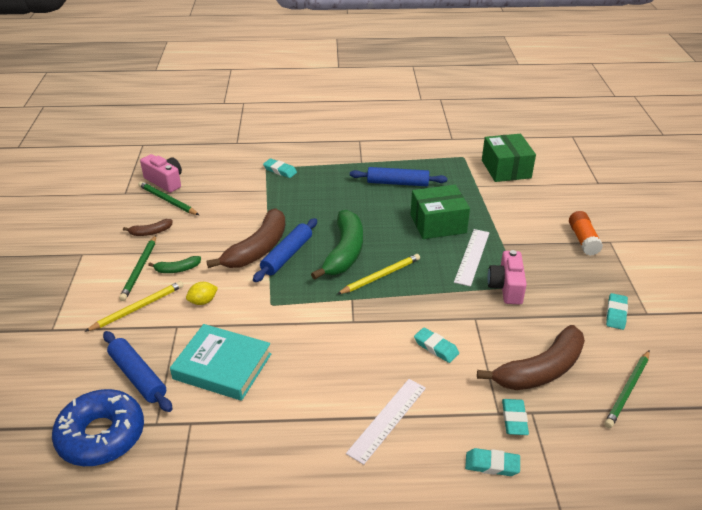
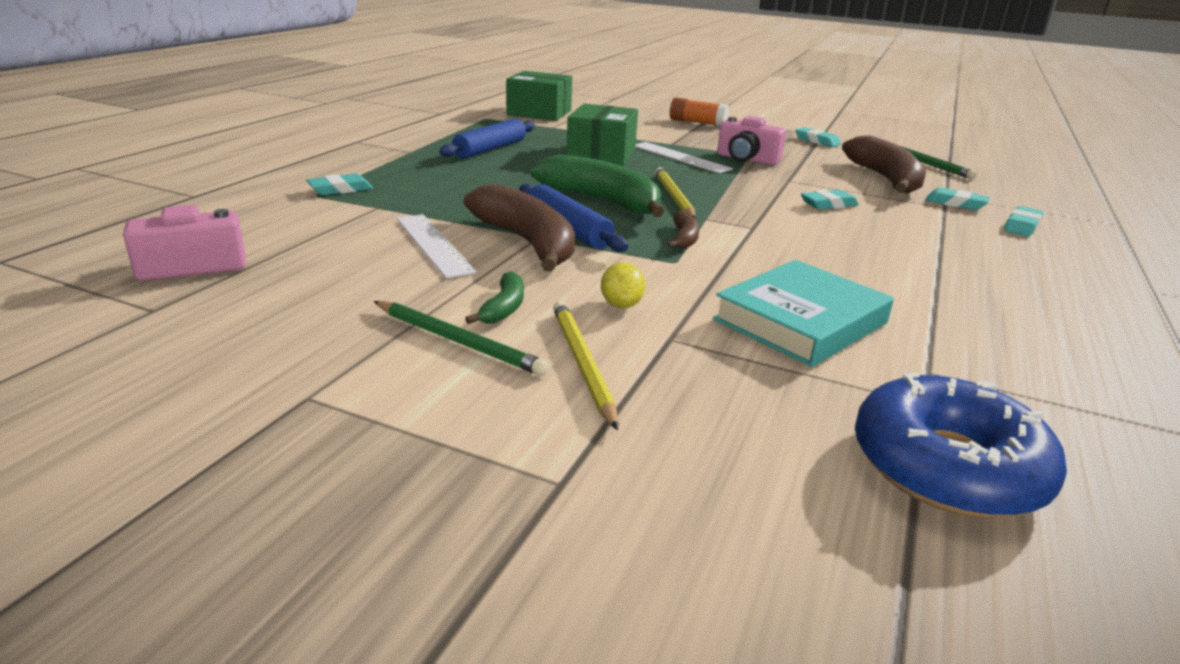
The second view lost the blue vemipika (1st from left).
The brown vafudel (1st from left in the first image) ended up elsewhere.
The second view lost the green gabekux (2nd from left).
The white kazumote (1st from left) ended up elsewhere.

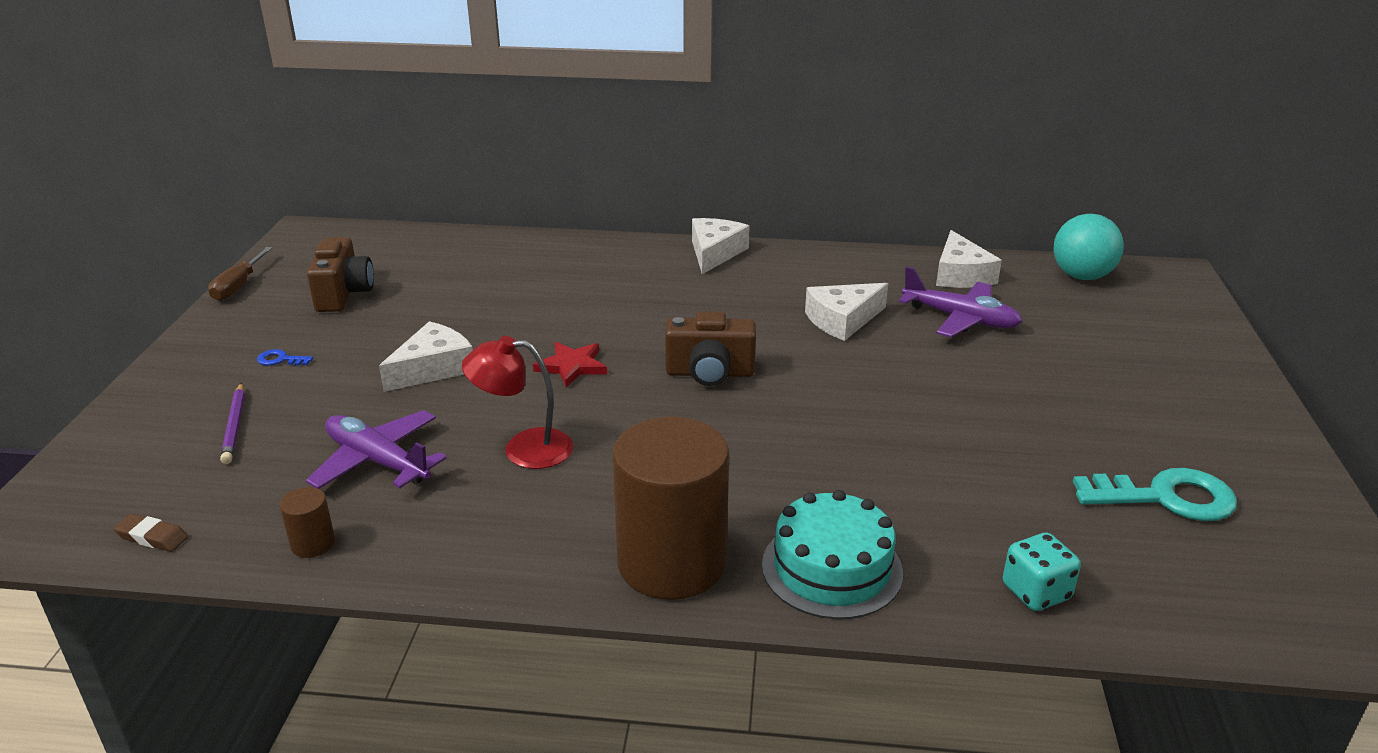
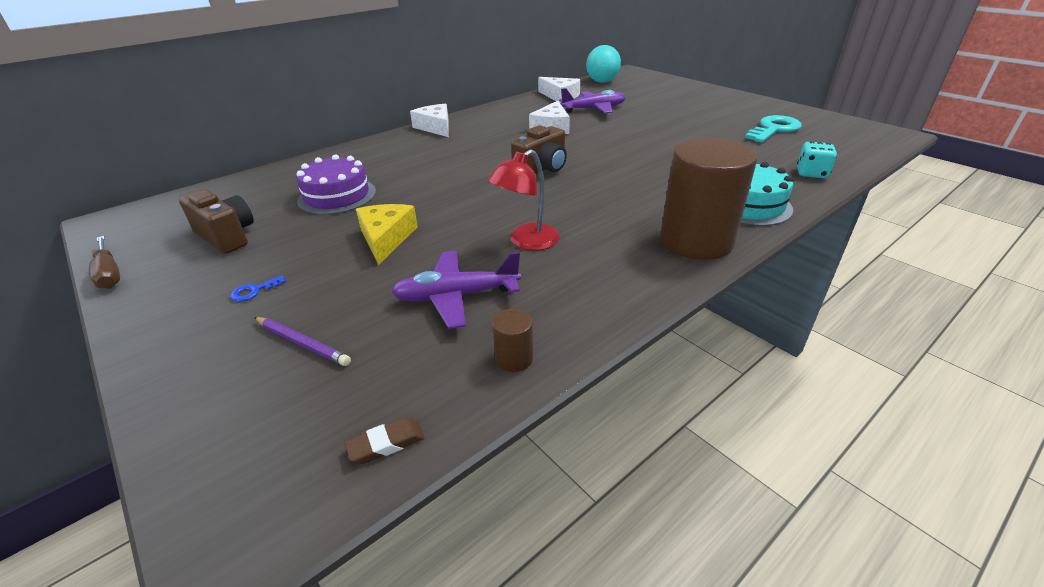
What was the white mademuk (1st from left) turned into the yellow mademuk.
The second view lost the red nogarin.
The second view gained the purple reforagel.

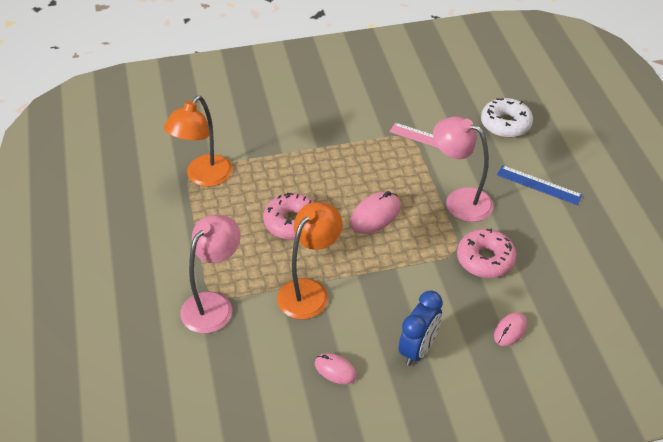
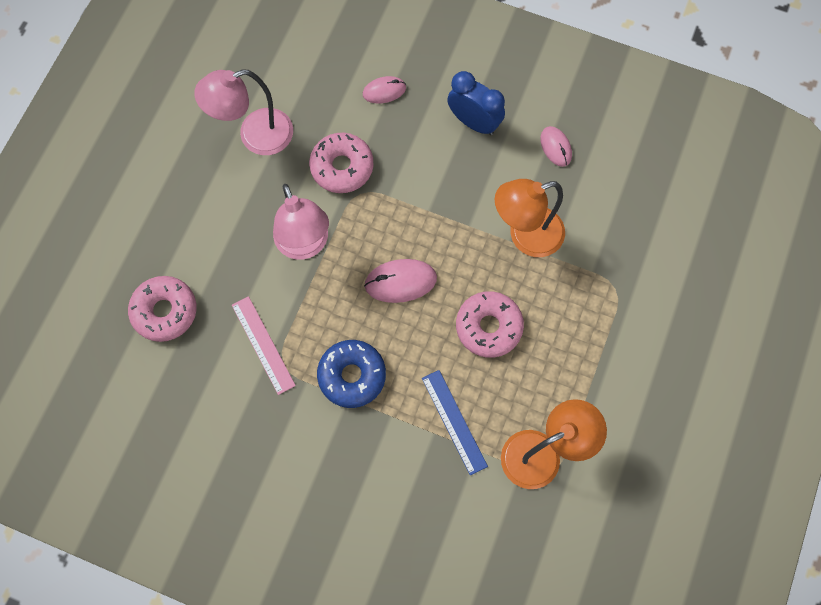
The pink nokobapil (1st from left) ended up elsewhere.
The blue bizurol ended up facing another way, 60 degrees clockwise from before.
What was the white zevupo turned into the pink zevupo (1st from left).
The blue kazumote ended up elsewhere.
The second view gained the blue zevupo.

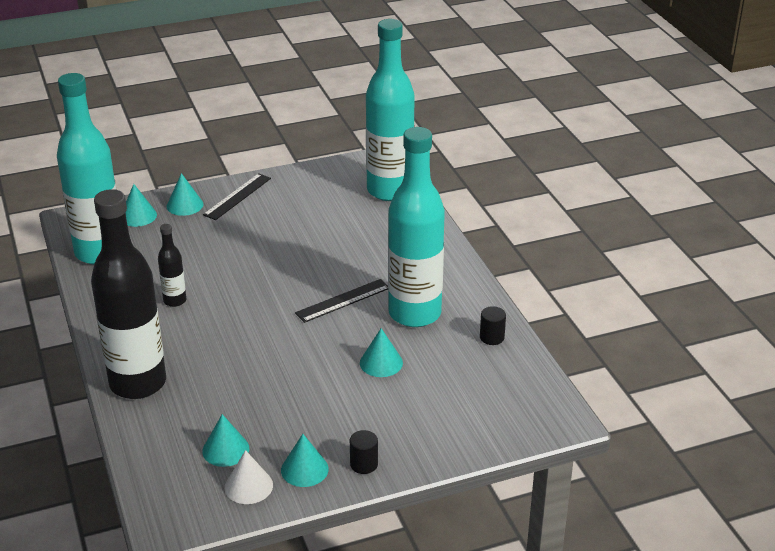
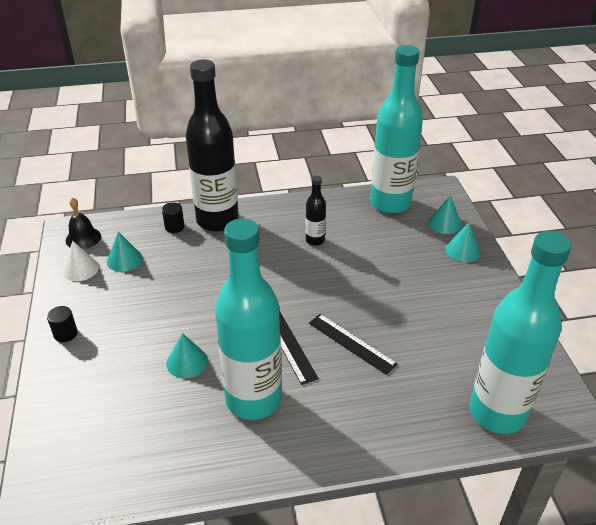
The black kazumote (1st from left in the first image) ended up elsewhere.
The second view lost the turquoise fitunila (4th from left).
The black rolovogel (2nd from left) ended up elsewhere.
The second view gained the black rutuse.

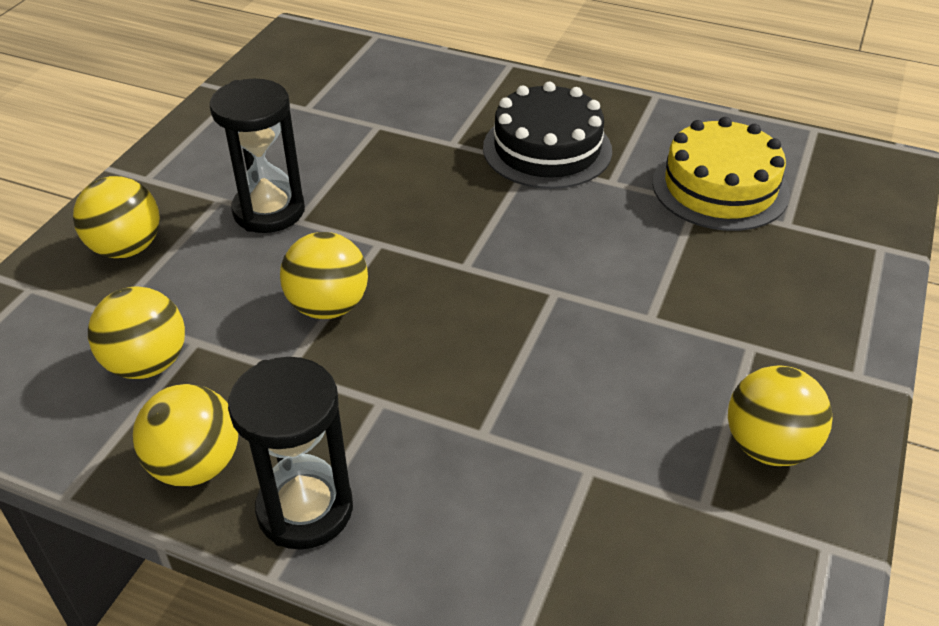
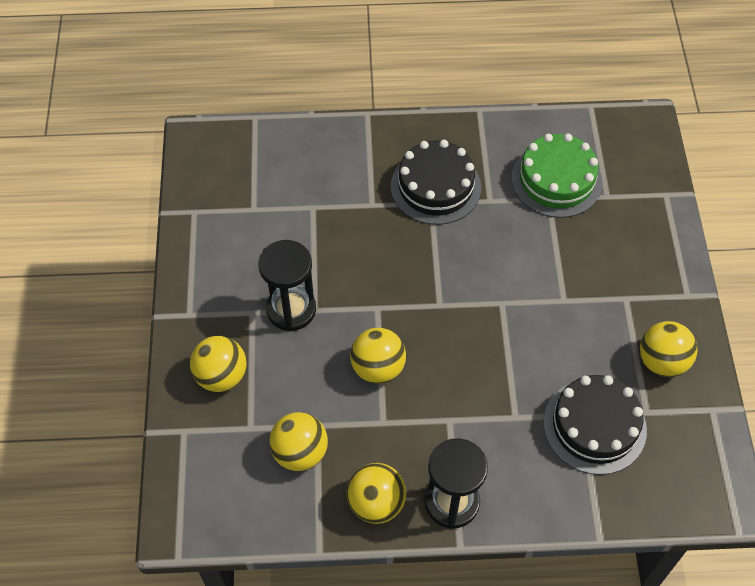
What was the yellow reforagel turned into the green reforagel.
The second view gained the black reforagel (2nd from left).

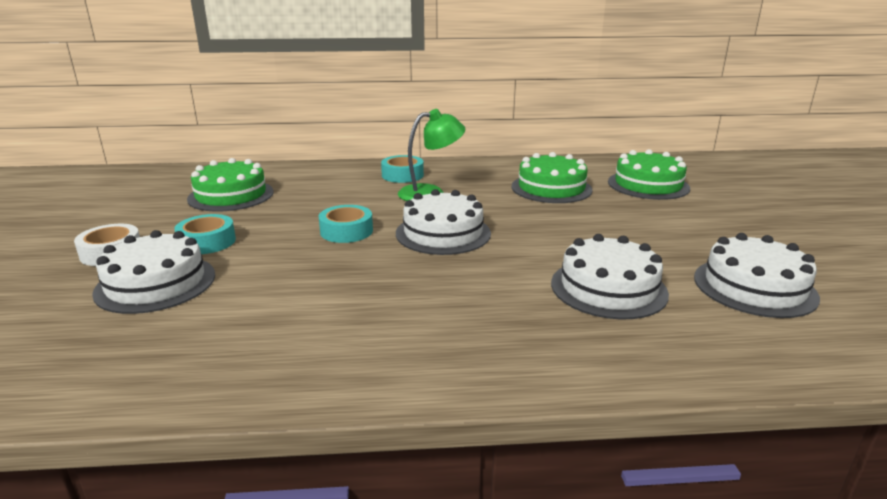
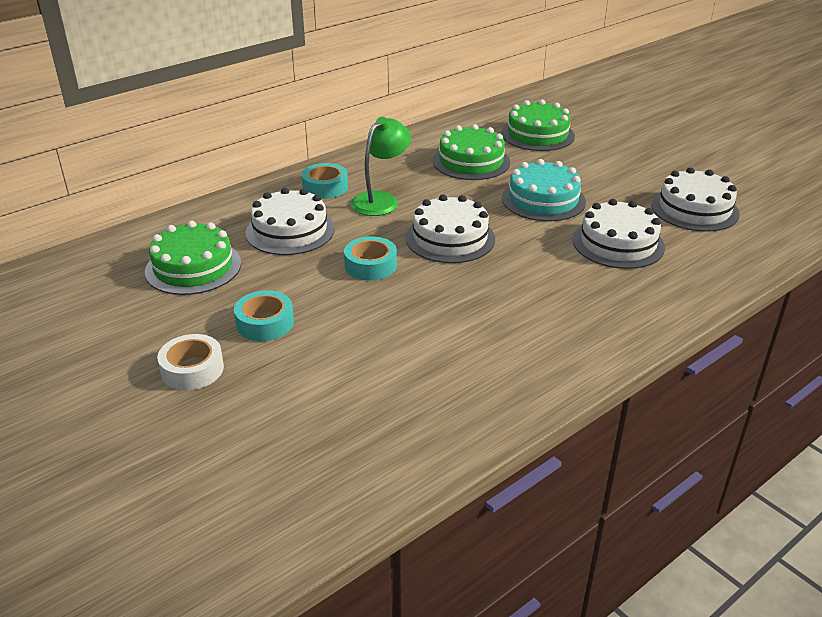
The white reforagel (1st from left) ended up elsewhere.
The second view gained the turquoise reforagel.

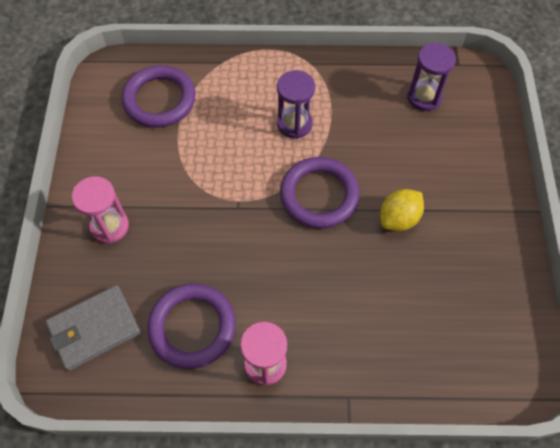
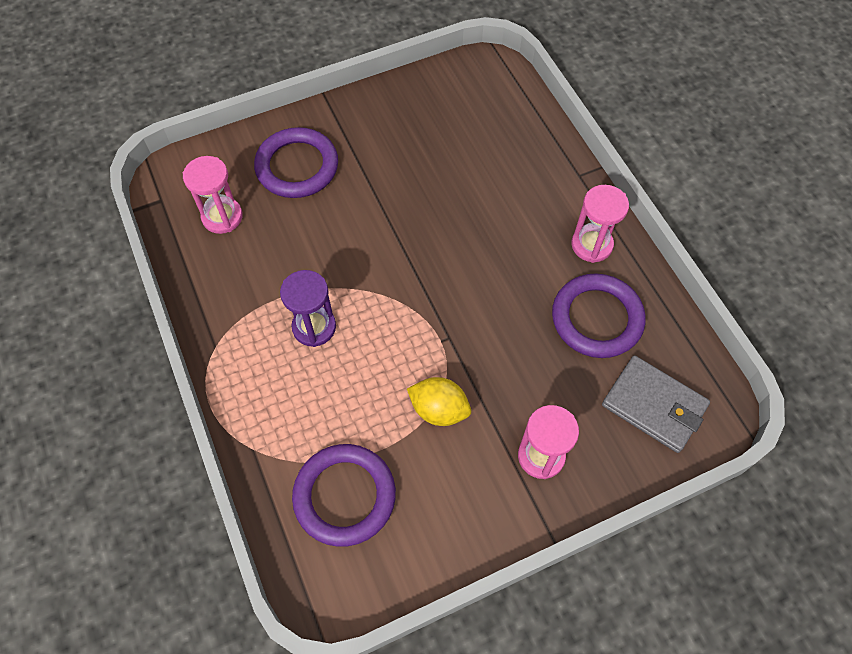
The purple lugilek (3rd from left in the first image) ended up elsewhere.
The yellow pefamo ended up elsewhere.
What was the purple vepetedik (2nd from left) turned into the pink vepetedik (1st from left).

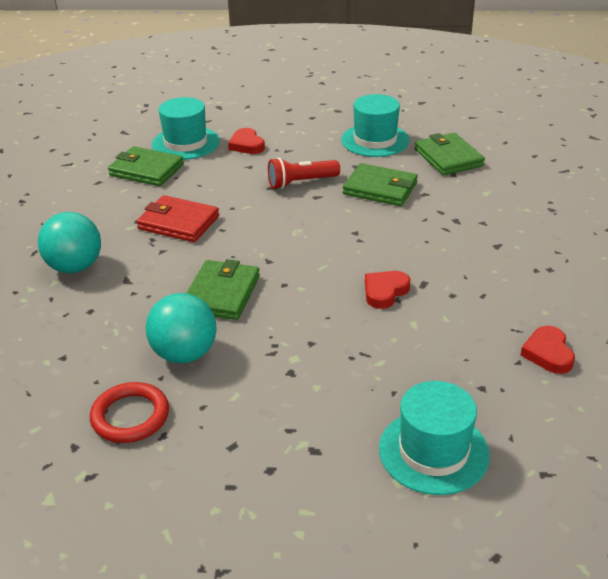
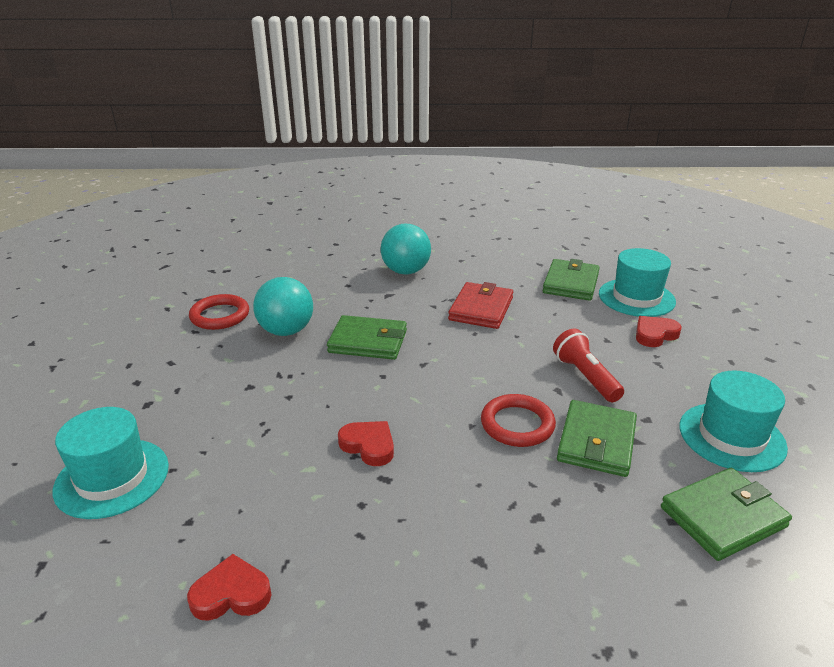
The second view gained the red lugilek (2nd from left).

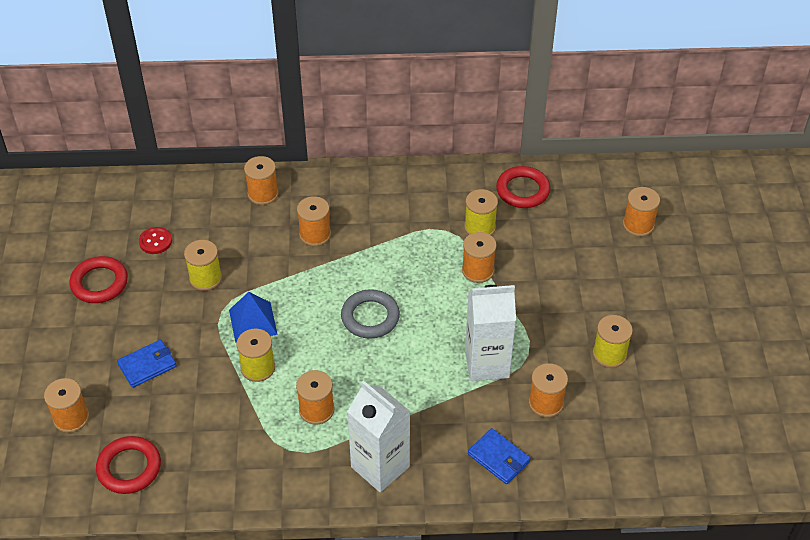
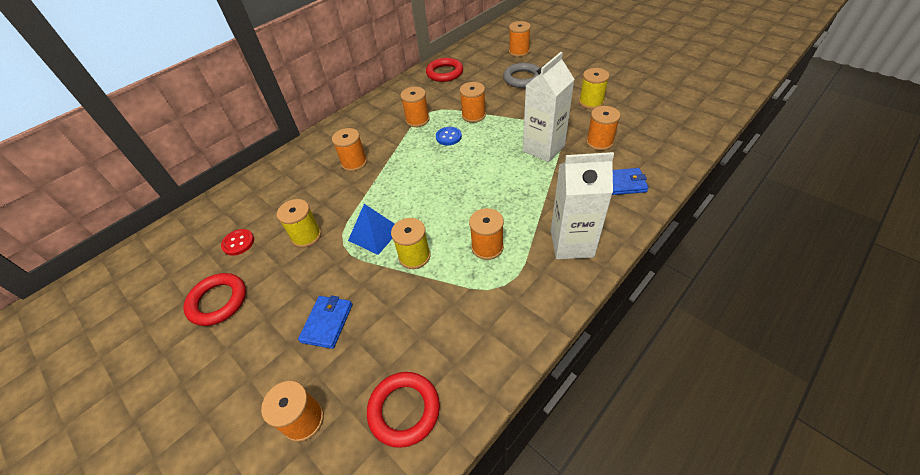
The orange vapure (2nd from left in the first image) ended up elsewhere.
The grey lugilek ended up elsewhere.
The second view lost the yellow vapure (3rd from left).
The second view gained the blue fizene.

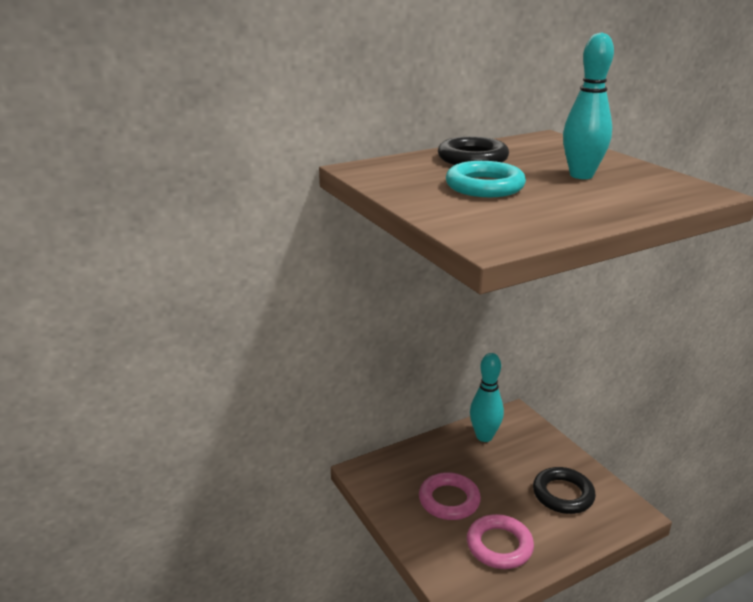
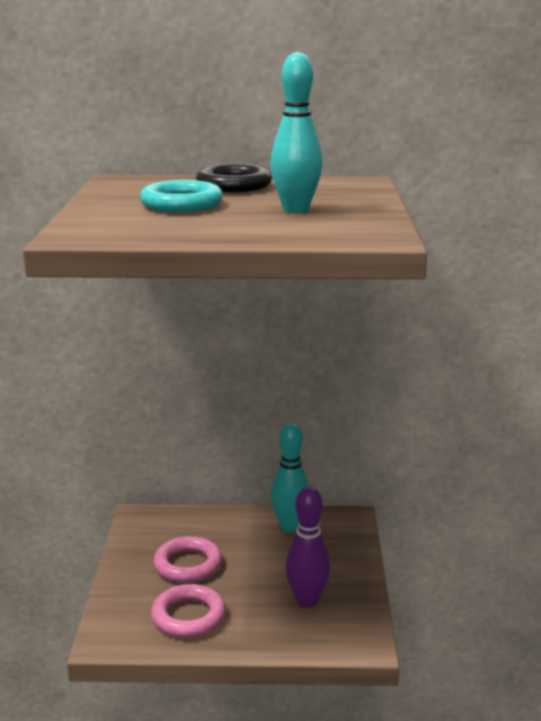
Where the black lugilek (2nd from left) stood, the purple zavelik came to stand.

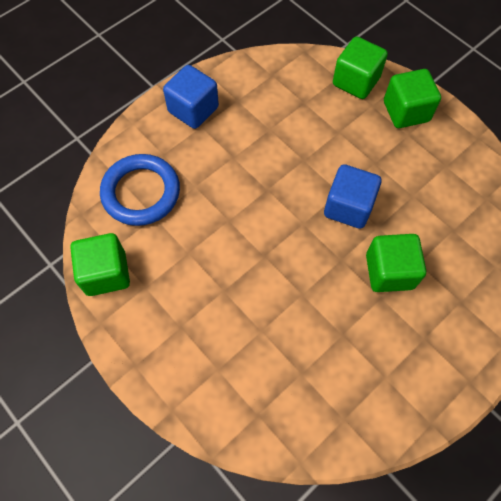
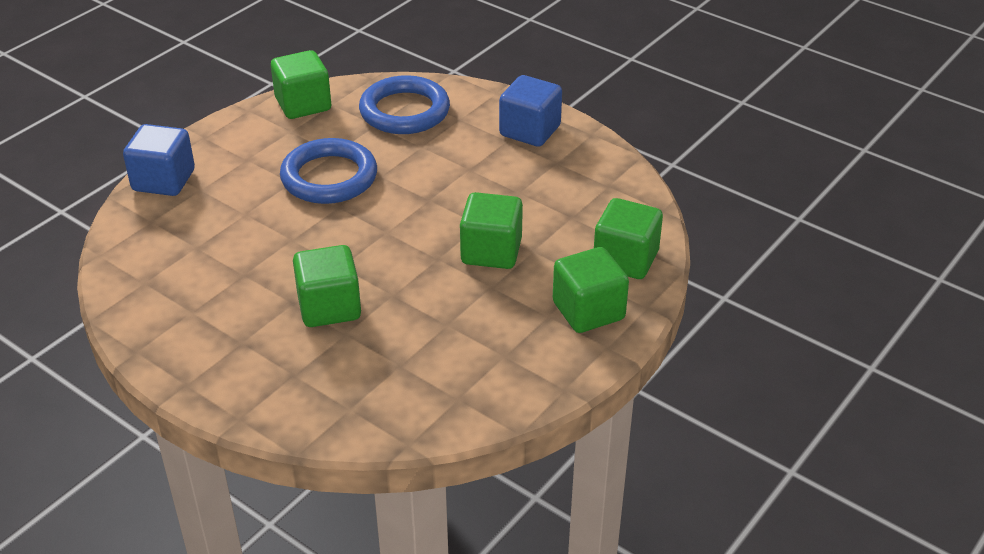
The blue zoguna (2nd from left in the first image) ended up elsewhere.
The second view gained the blue lugilek (1st from left).
The second view gained the green zoguna (3rd from left).

